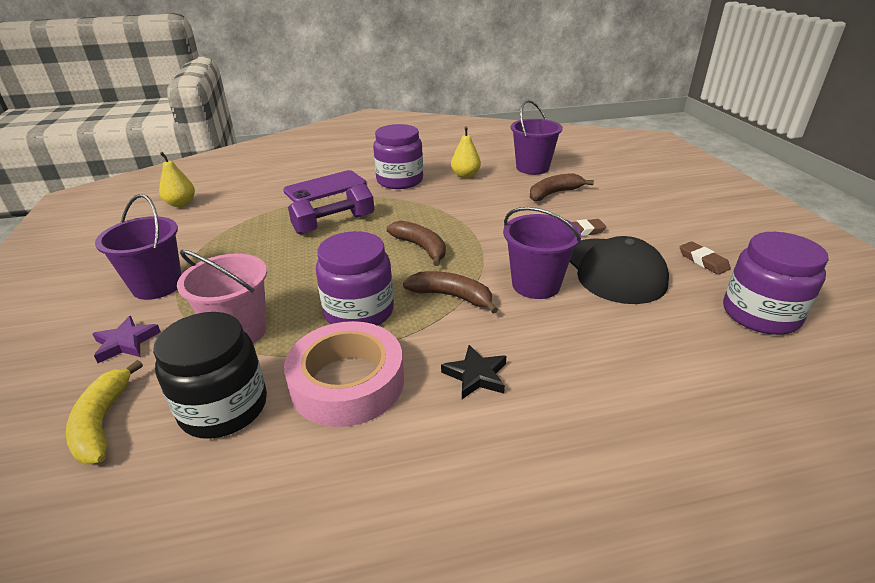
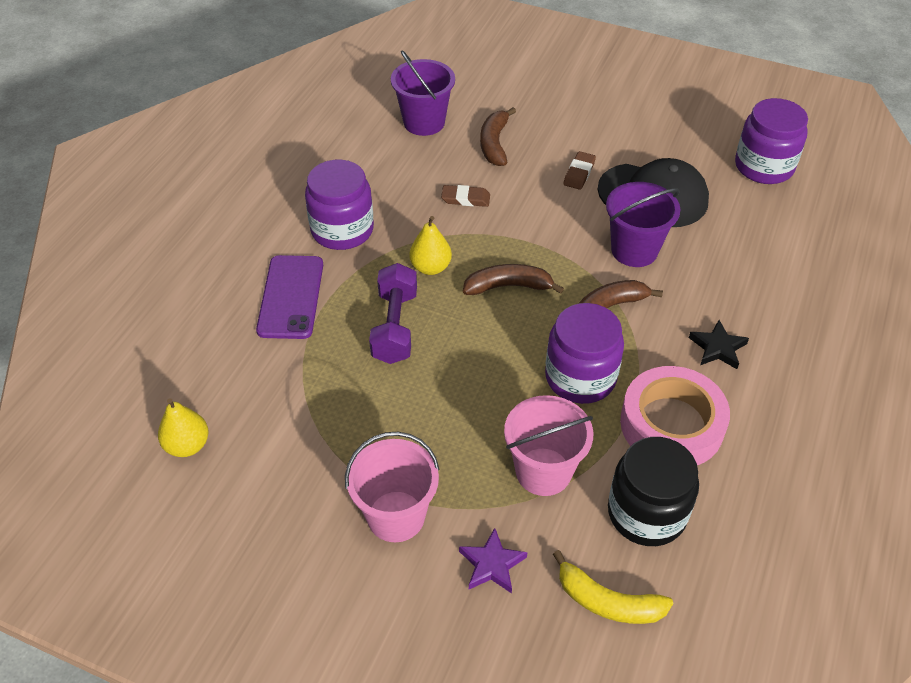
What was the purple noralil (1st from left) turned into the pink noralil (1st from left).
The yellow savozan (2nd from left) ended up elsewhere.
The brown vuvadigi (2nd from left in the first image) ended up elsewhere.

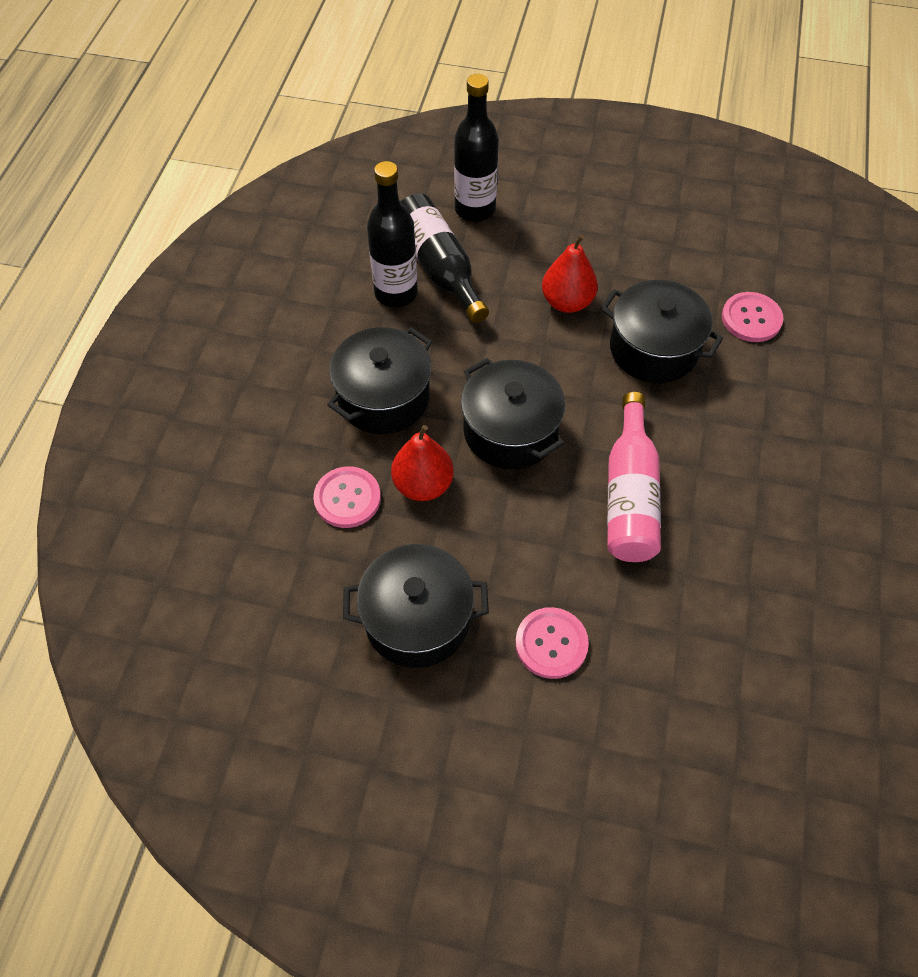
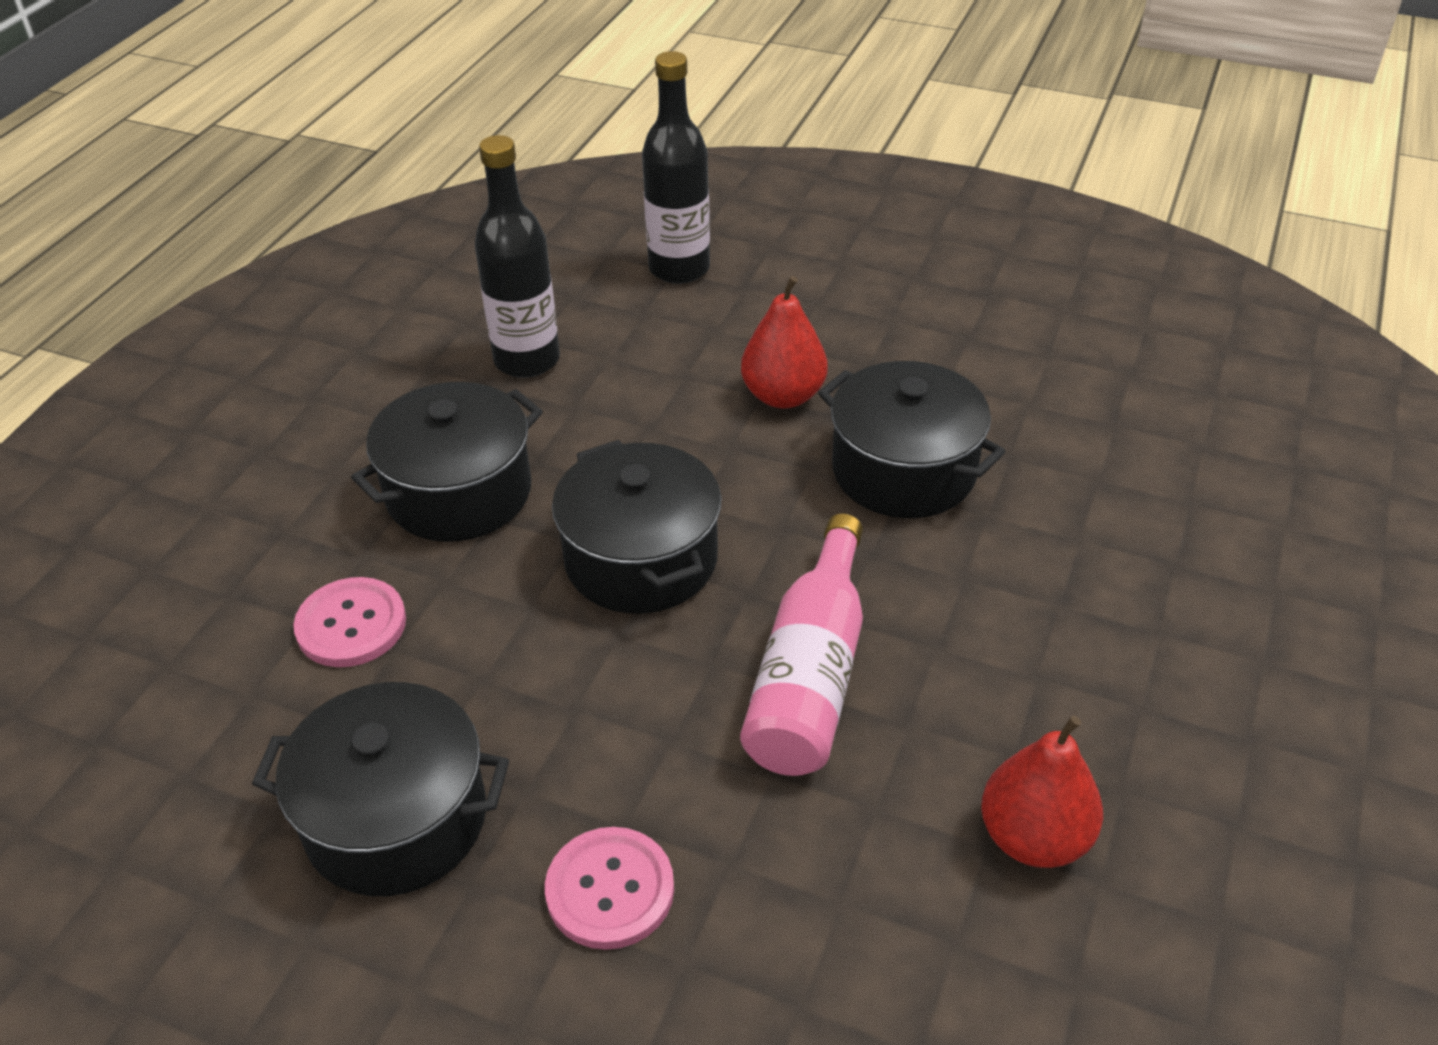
The red savozan (1st from left in the first image) ended up elsewhere.
The second view lost the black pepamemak (2nd from left).
The second view lost the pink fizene (3rd from left).

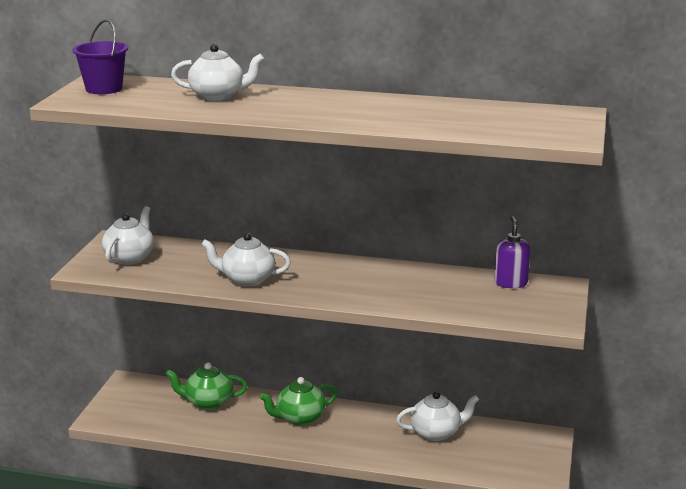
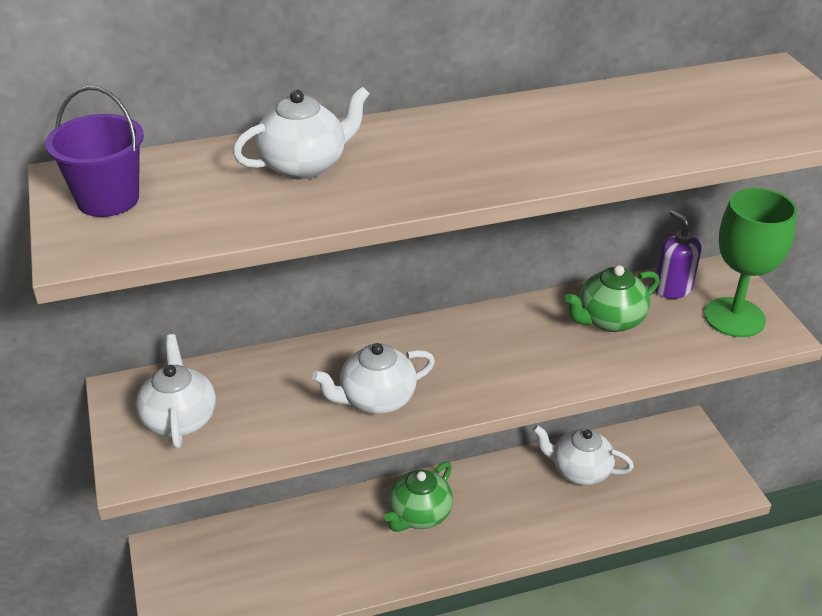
The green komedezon (1st from left in the first image) ended up elsewhere.
The white komedezon (4th from left) ended up facing another way, 120 degrees counterclockwise from before.
The second view gained the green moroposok.

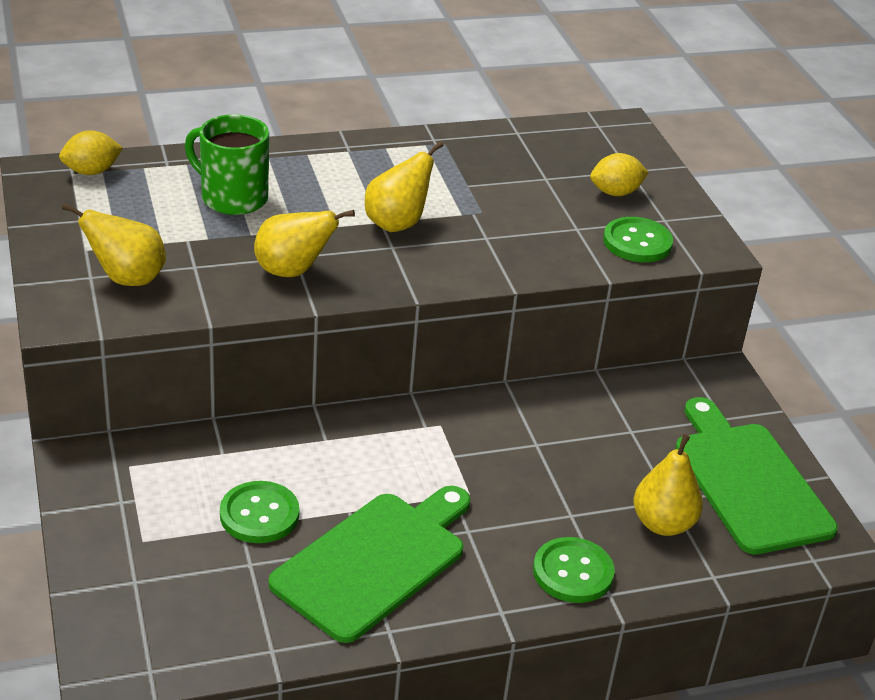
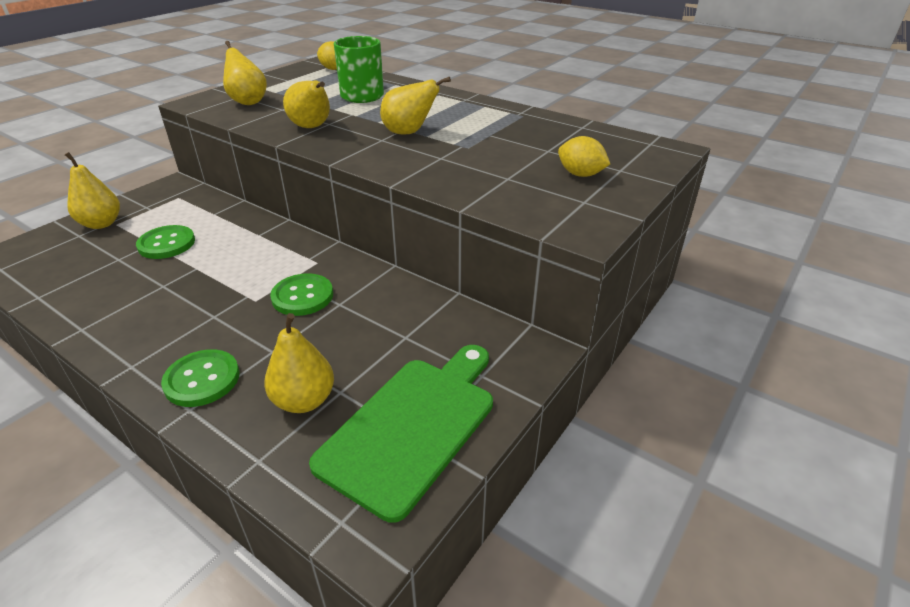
The second view lost the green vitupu (1st from left).
The green fizene (3rd from left) ended up elsewhere.
The second view gained the yellow savozan (1st from left).

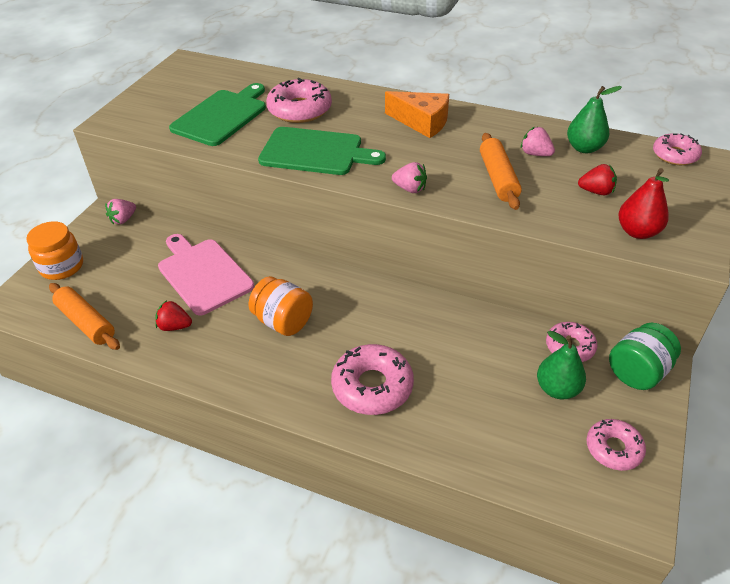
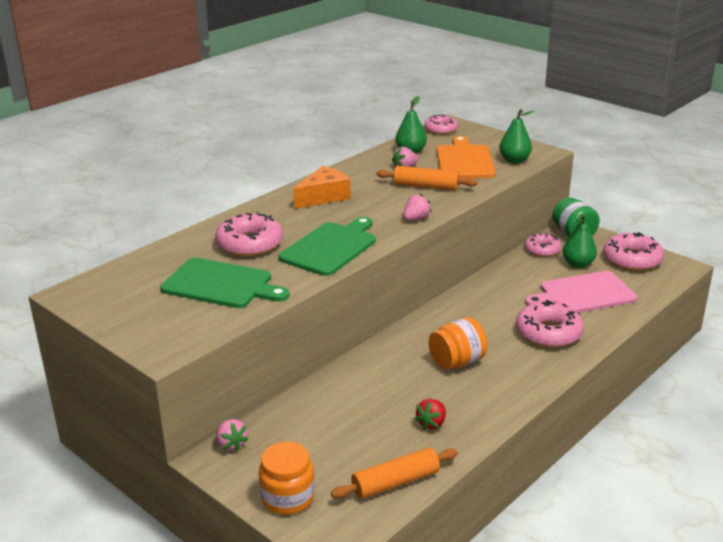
The pink vitupu ended up elsewhere.
The green vitupu (1st from left) ended up facing another way, 150 degrees clockwise from before.
Where the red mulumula (2nd from left) stood, the orange vitupu came to stand.
The size of the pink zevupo (4th from left in the first image) changed by a factor of 1.58.
What was the red savozan turned into the green savozan (2nd from left).

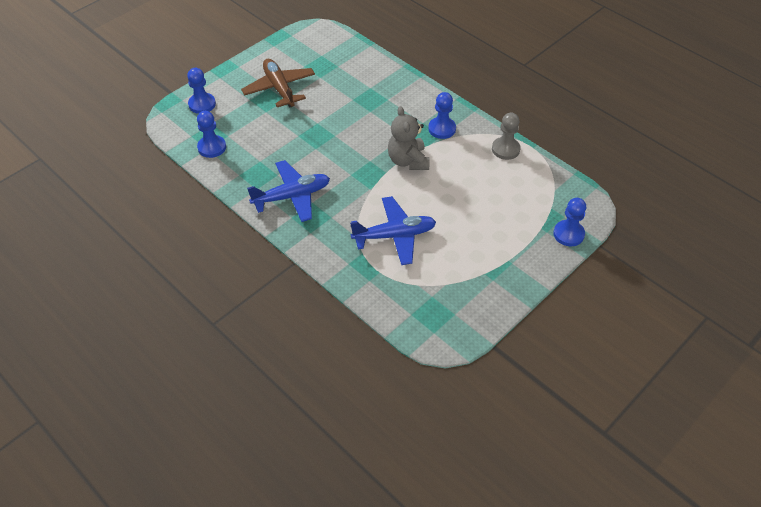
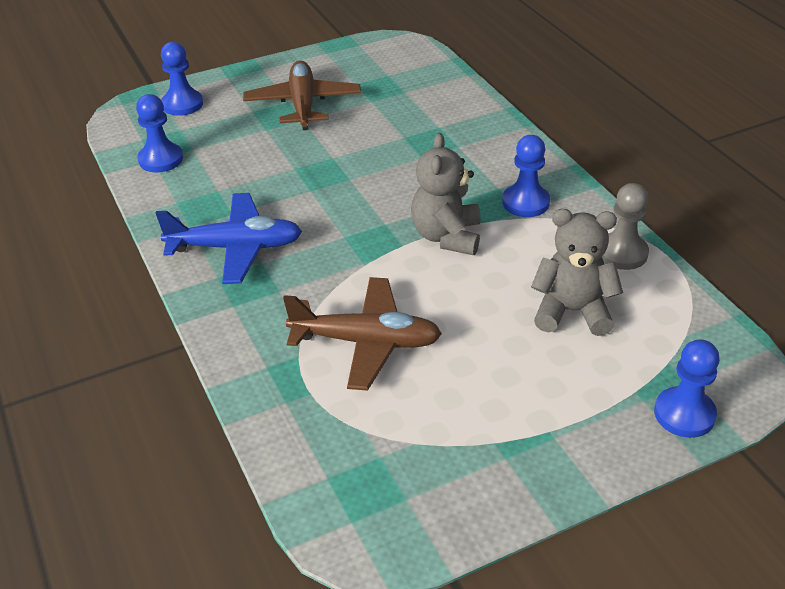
What was the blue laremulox (2nd from left) turned into the brown laremulox (2nd from left).
The second view gained the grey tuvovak (2nd from left).

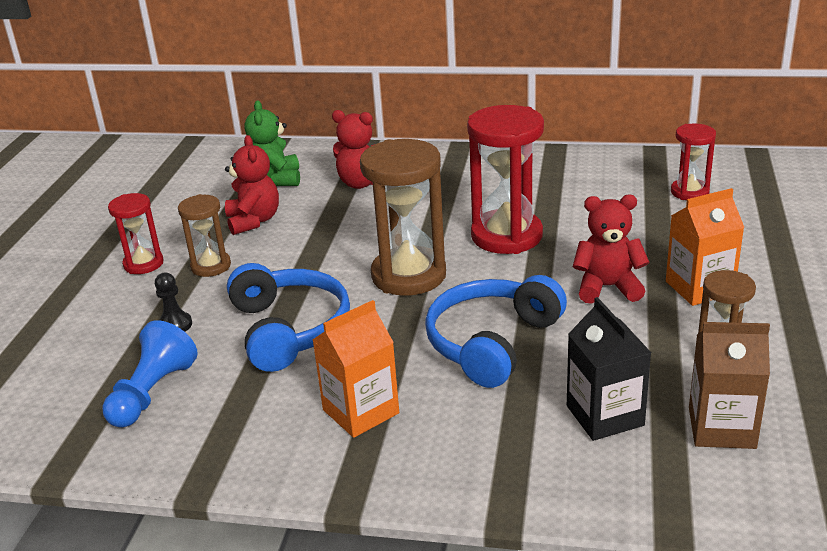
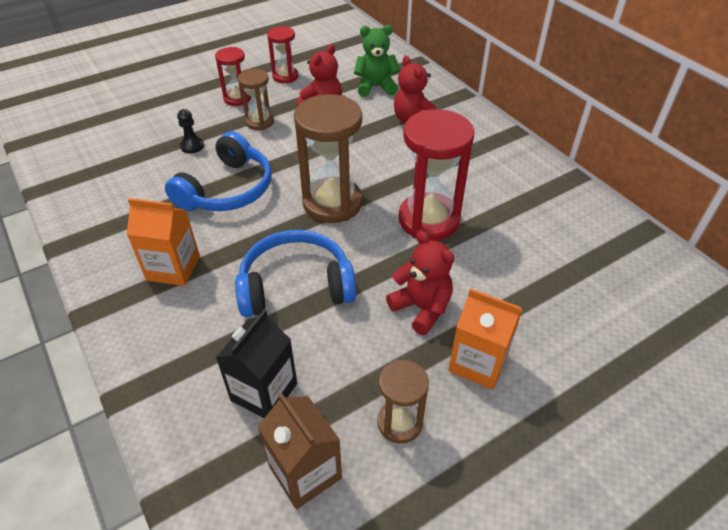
The second view lost the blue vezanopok.
The green tuvovak ended up facing another way, 45 degrees clockwise from before.
The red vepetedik (3rd from left in the first image) ended up elsewhere.

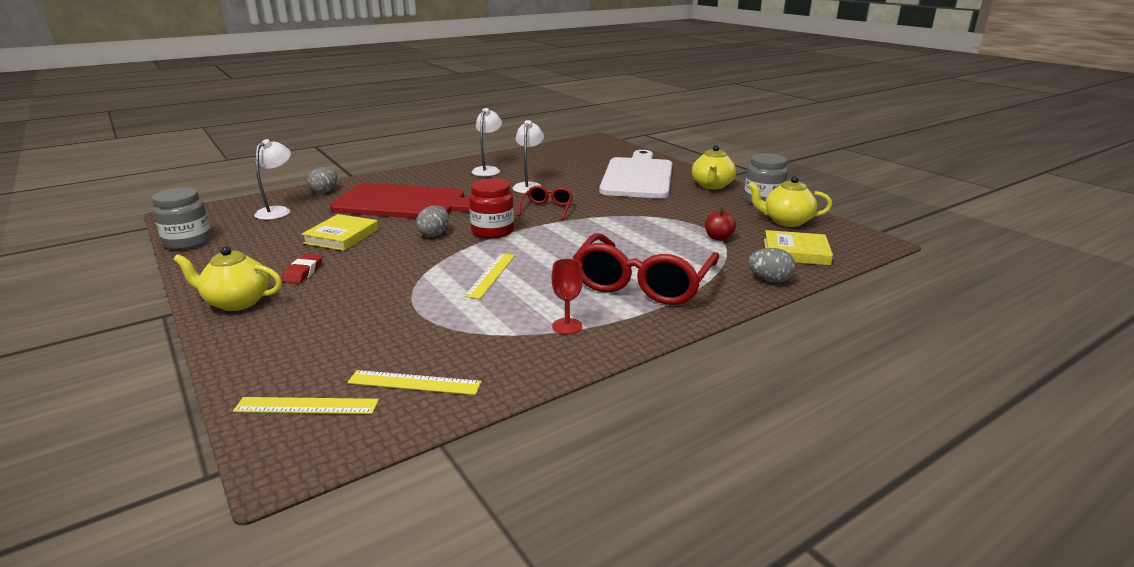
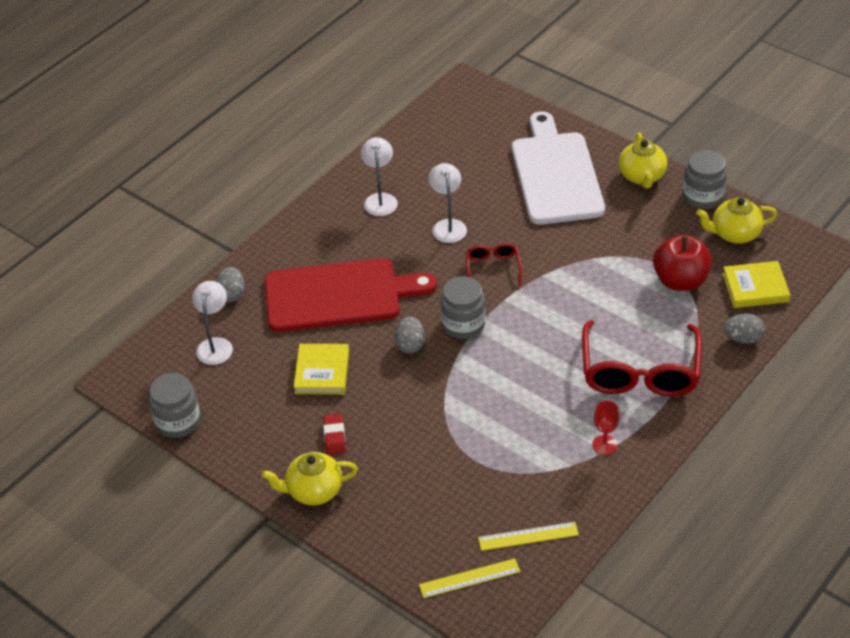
The second view lost the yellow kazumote (3rd from left).
What was the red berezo turned into the grey berezo (2nd from left).
The size of the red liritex changed by a factor of 1.92.

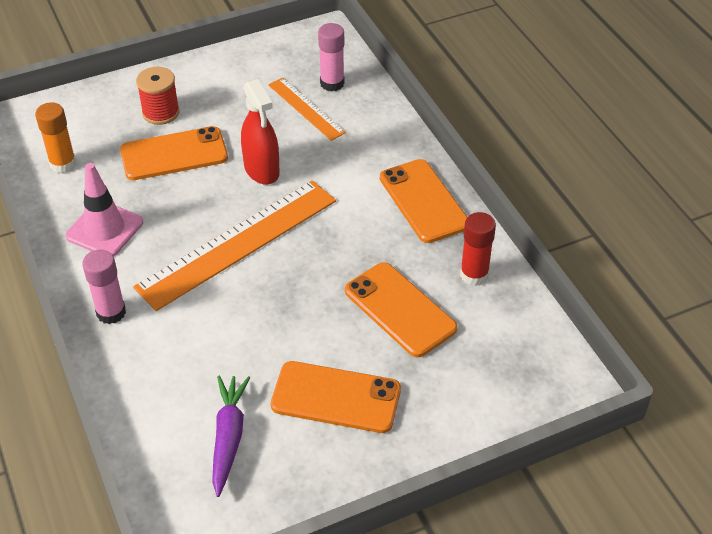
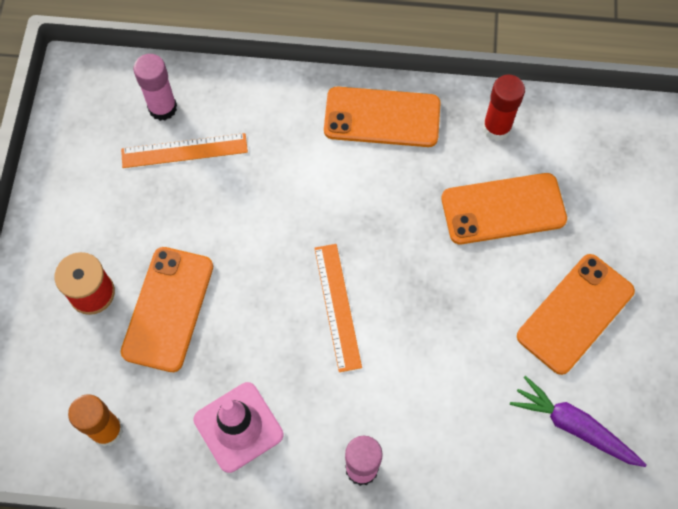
The size of the orange kazumote (1st from left in the first image) changed by a factor of 0.53.
The second view lost the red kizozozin.

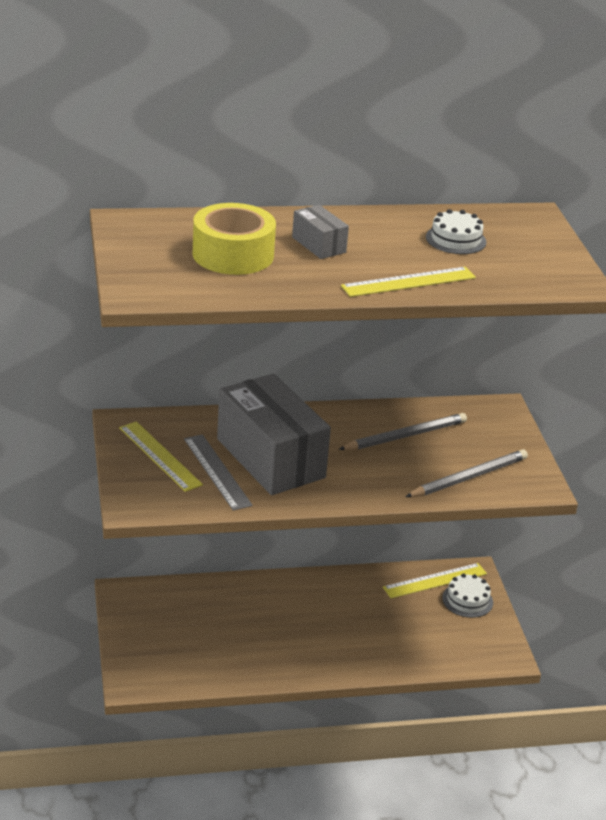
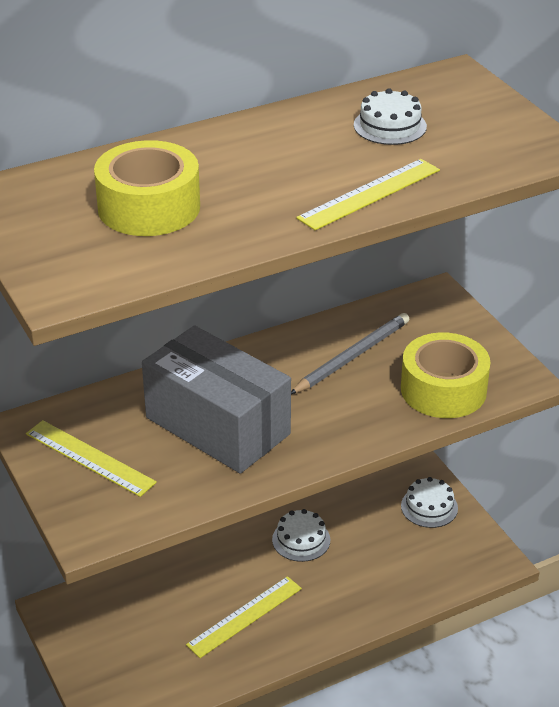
The second view lost the grey kazumote.
The second view lost the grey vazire (2nd from left).
The yellow kazumote (3rd from left in the first image) ended up elsewhere.
Where the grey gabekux (2nd from left) stood, the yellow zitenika (2nd from left) came to stand.
The second view gained the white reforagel (1st from left).

